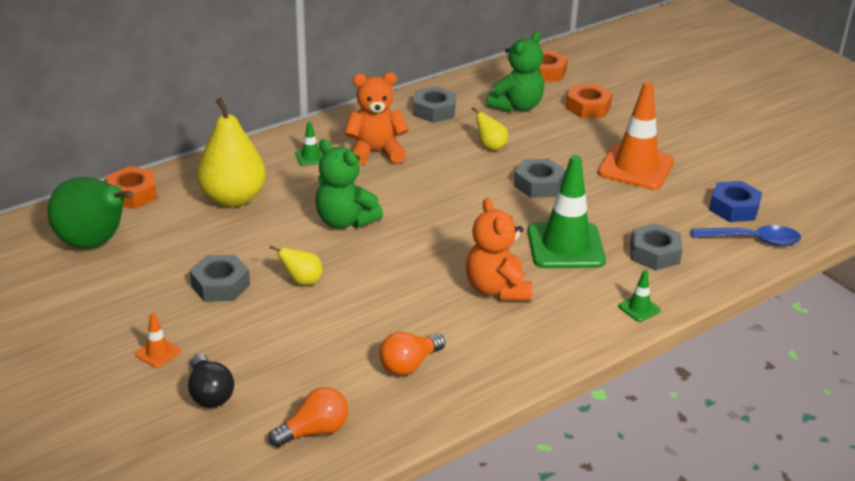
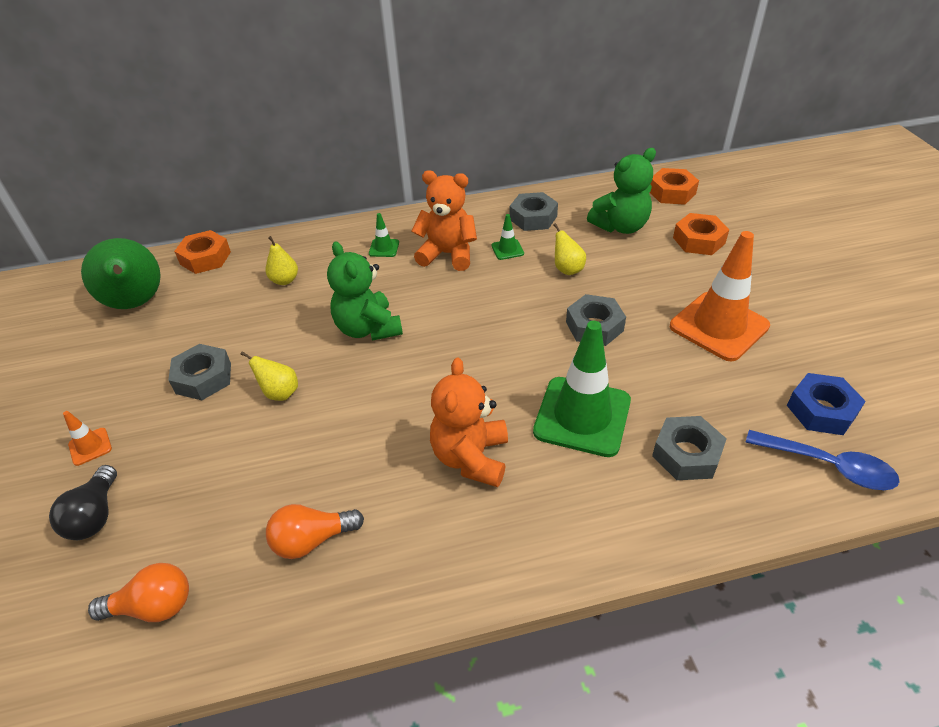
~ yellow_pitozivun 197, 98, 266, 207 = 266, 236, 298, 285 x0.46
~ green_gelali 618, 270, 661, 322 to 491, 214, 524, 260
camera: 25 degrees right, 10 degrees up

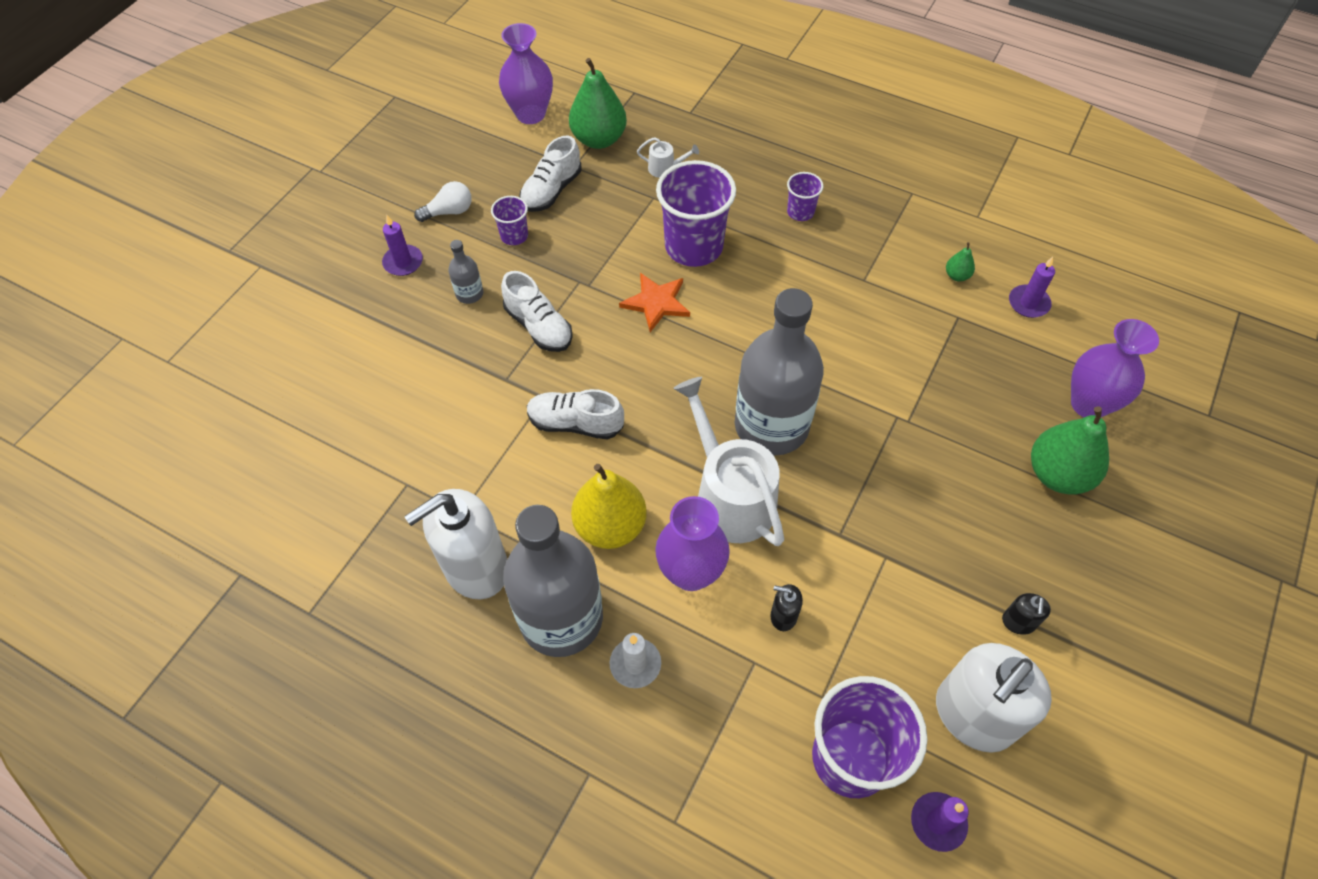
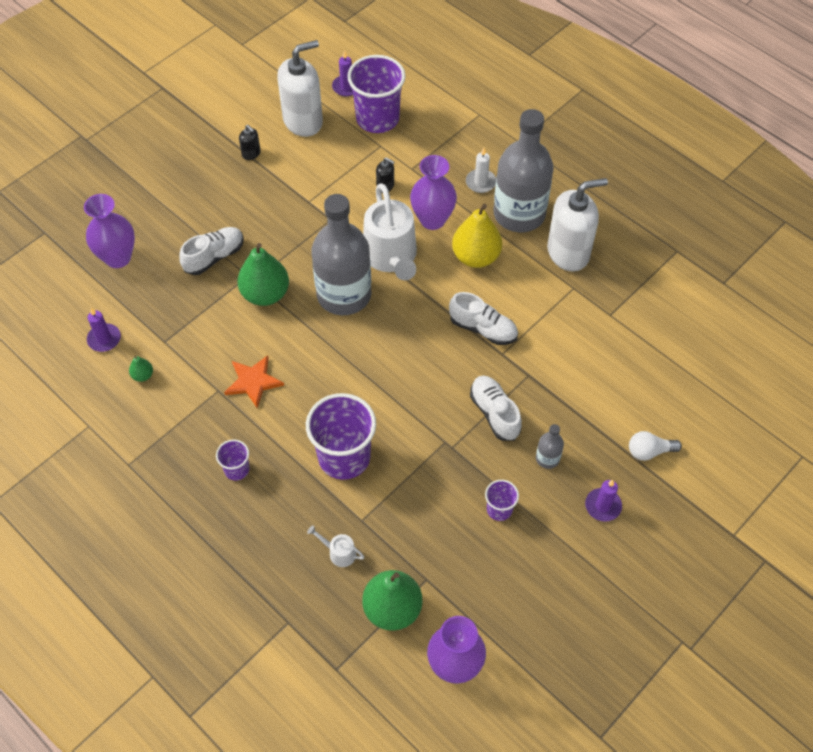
~ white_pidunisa 519, 135, 582, 212 to 179, 227, 244, 275
~ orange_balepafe 619, 273, 690, 332 to 224, 355, 284, 409
~ green_pitozivun 1031, 406, 1109, 495 to 237, 243, 289, 306
~ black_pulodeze 1002, 593, 1051, 635 = 239, 125, 261, 160 105 degrees clockwise
~ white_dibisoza 414, 181, 472, 222 to 629, 431, 682, 461
camera: 165 degrees left, 0 degrees up

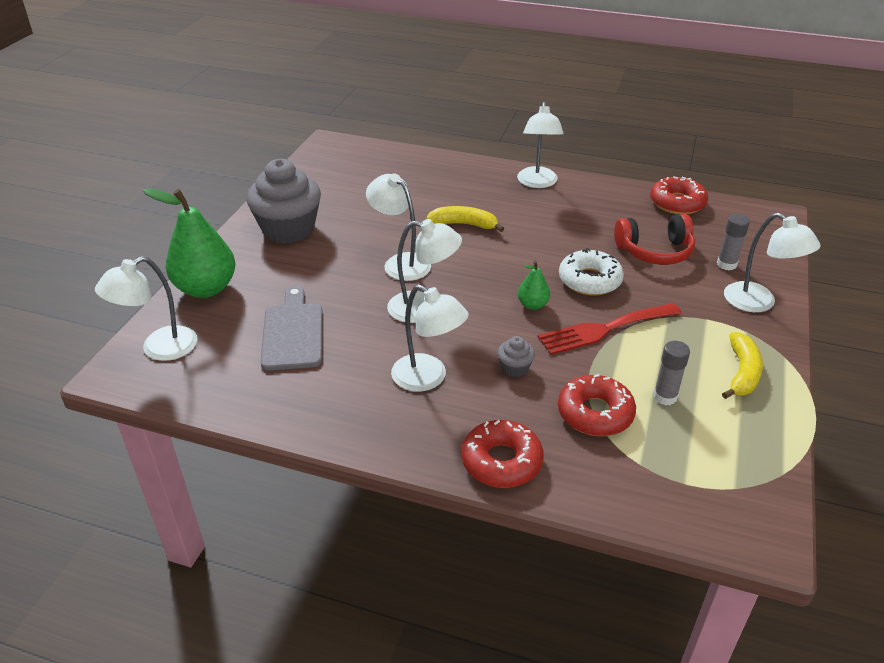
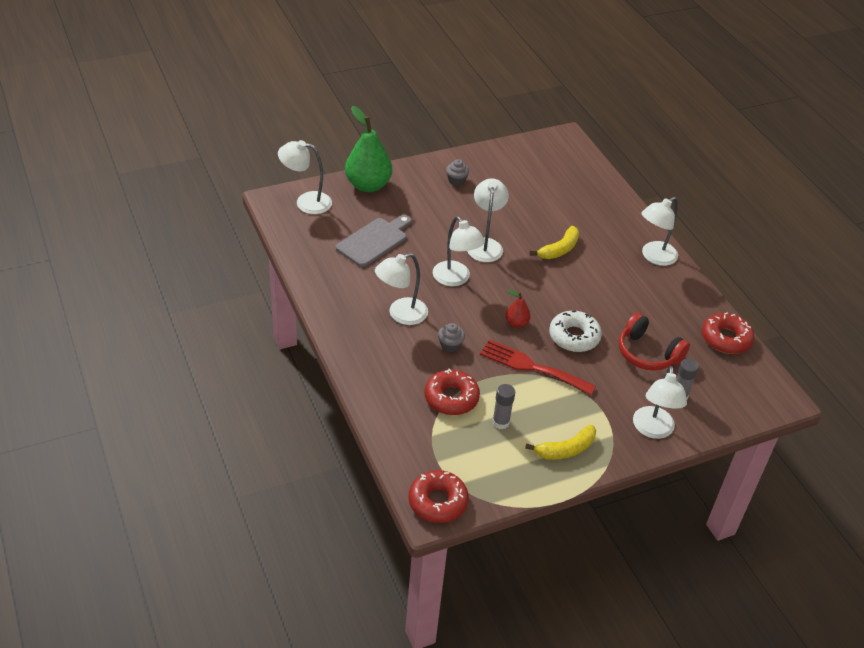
~ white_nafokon 391, 284, 469, 392 = 375, 253, 428, 325 60 degrees clockwise
~ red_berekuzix 461, 420, 544, 488 to 409, 470, 469, 523
~ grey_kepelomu 247, 159, 321, 244 = 446, 159, 469, 185 x0.42
~ green_pitozivun 518, 261, 550, 310 to red_pitozivun 505, 290, 531, 328
~ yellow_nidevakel 426, 206, 505, 232 = 530, 226, 579, 259 75 degrees clockwise
camera: 45 degrees right, 5 degrees up

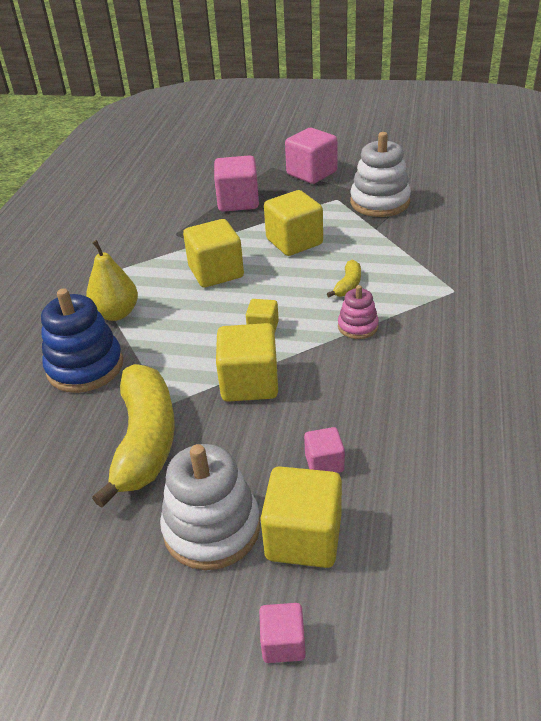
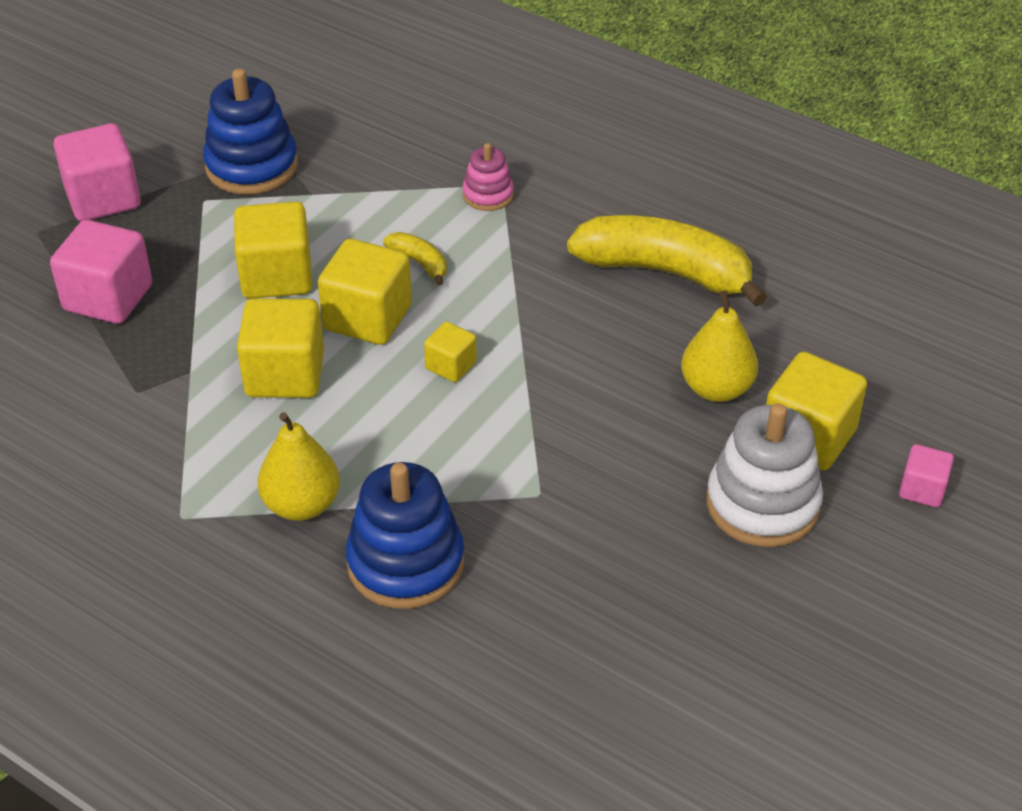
~ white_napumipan 350, 132, 411, 217 to blue_napumipan 203, 69, 298, 194
~ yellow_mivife 216, 323, 278, 402 to 318, 239, 412, 345
~ pink_napumipan 338, 285, 379, 339 to 462, 143, 514, 211
~ yellow_nidevakel 92, 364, 175, 508 to 567, 215, 767, 307
~ pink_mivife 304, 427, 345, 473 to yellow_pitozivun 681, 290, 758, 402
camera: 70 degrees left, 5 degrees up

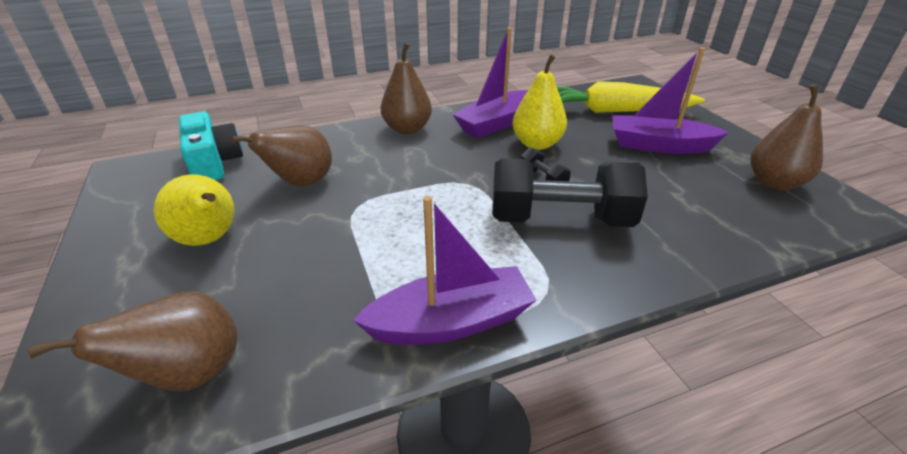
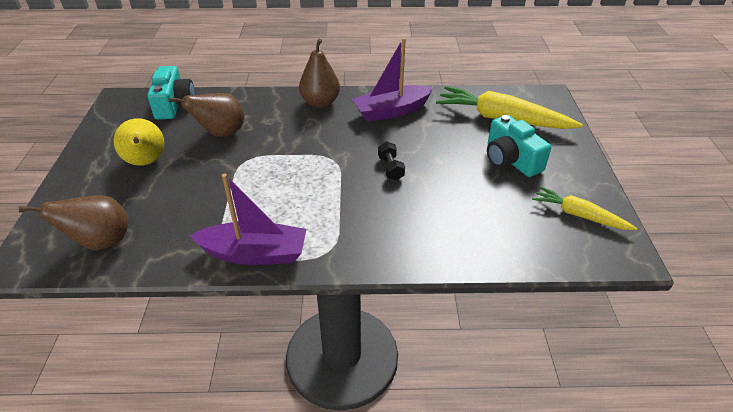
~ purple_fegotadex 612, 47, 729, 154 to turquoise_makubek 487, 115, 551, 177
~ brown_pitozivun 750, 84, 823, 190 to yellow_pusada 532, 186, 637, 230
- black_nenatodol 492, 158, 648, 227
- yellow_pitozivun 512, 54, 567, 150
camera: 20 degrees right, 5 degrees up

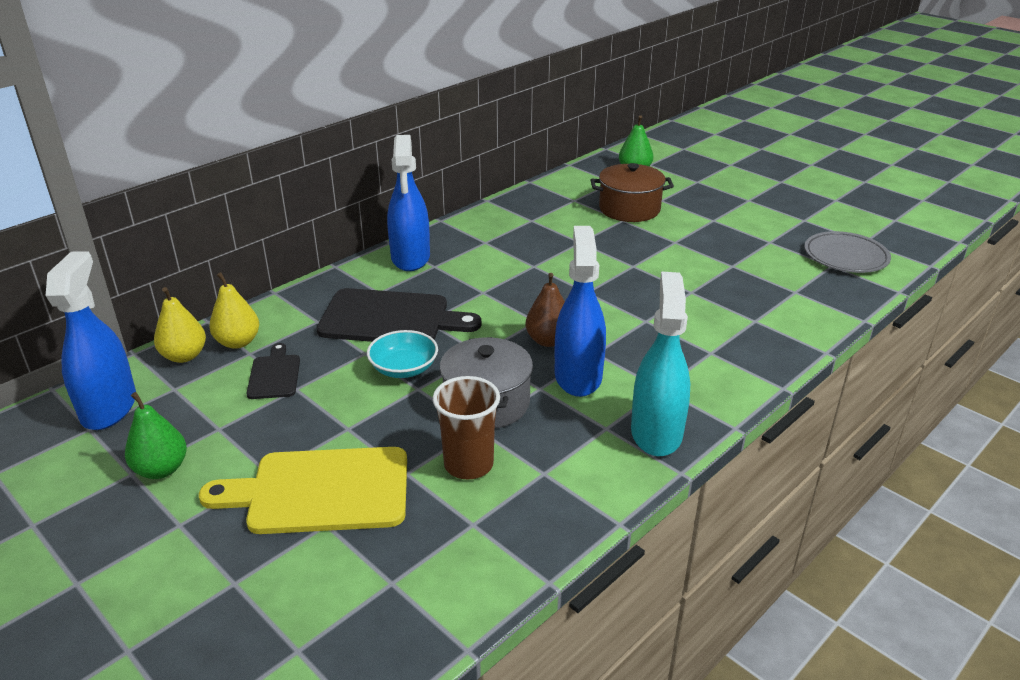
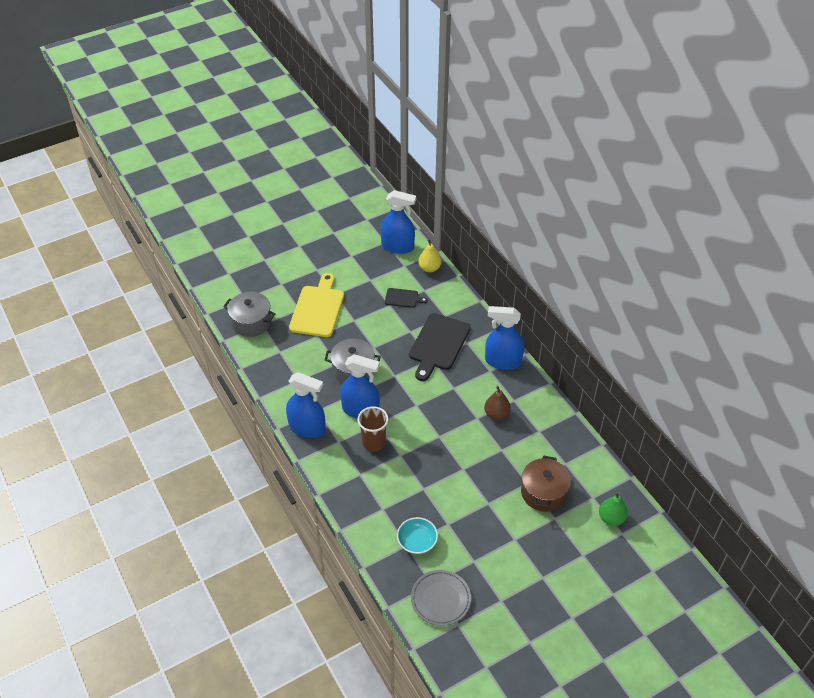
+ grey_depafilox 223, 292, 275, 337
~ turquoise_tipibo 631, 272, 690, 457 to blue_tipibo 286, 372, 326, 438
~ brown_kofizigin 433, 376, 500, 480 to 357, 406, 388, 452
~ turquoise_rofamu 367, 330, 438, 378 to 397, 517, 438, 554
~ brown_pitozivun 525, 273, 565, 347 to 484, 386, 511, 420
- green_pitozivun 125, 392, 187, 479
- yellow_pitozivun 209, 272, 259, 349
camera: 105 degrees right, 15 degrees up

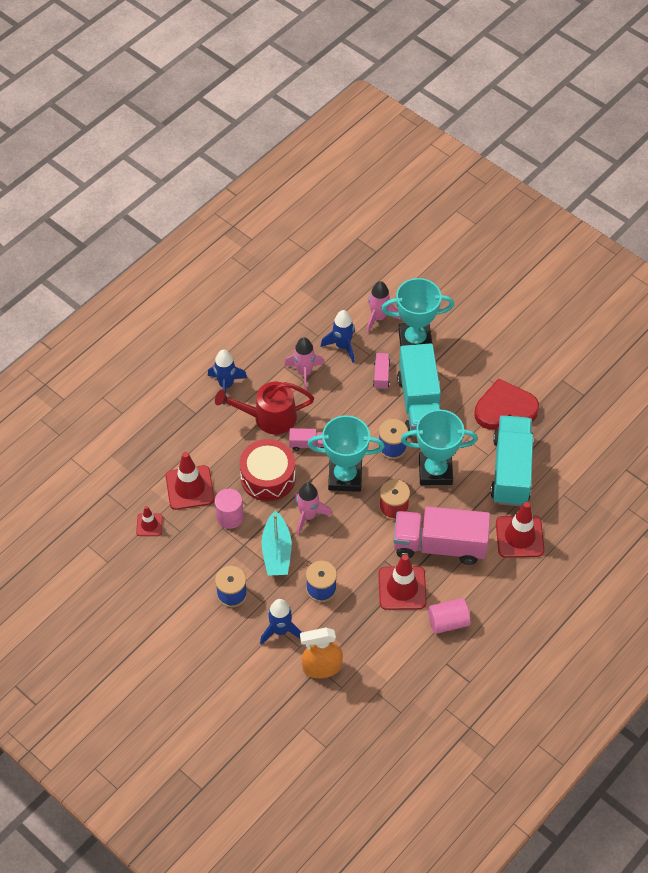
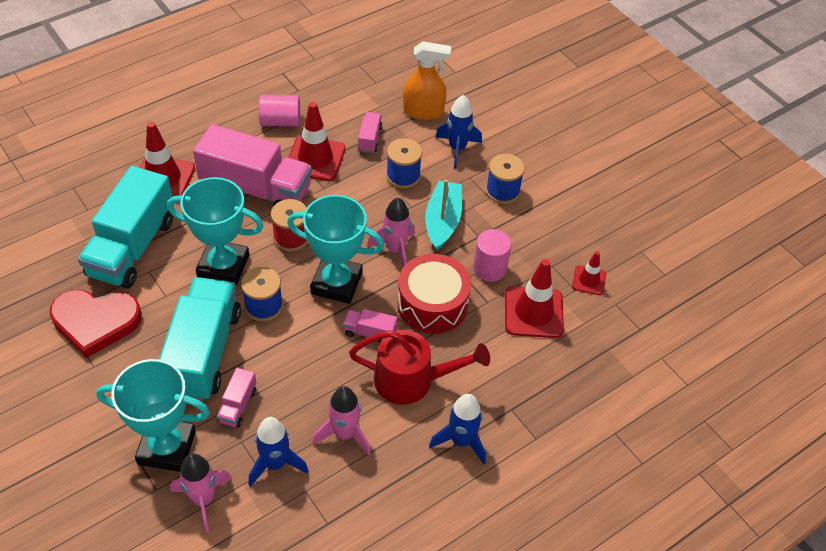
+ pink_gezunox 358, 112, 383, 153
camera: 170 degrees left, 5 degrees down

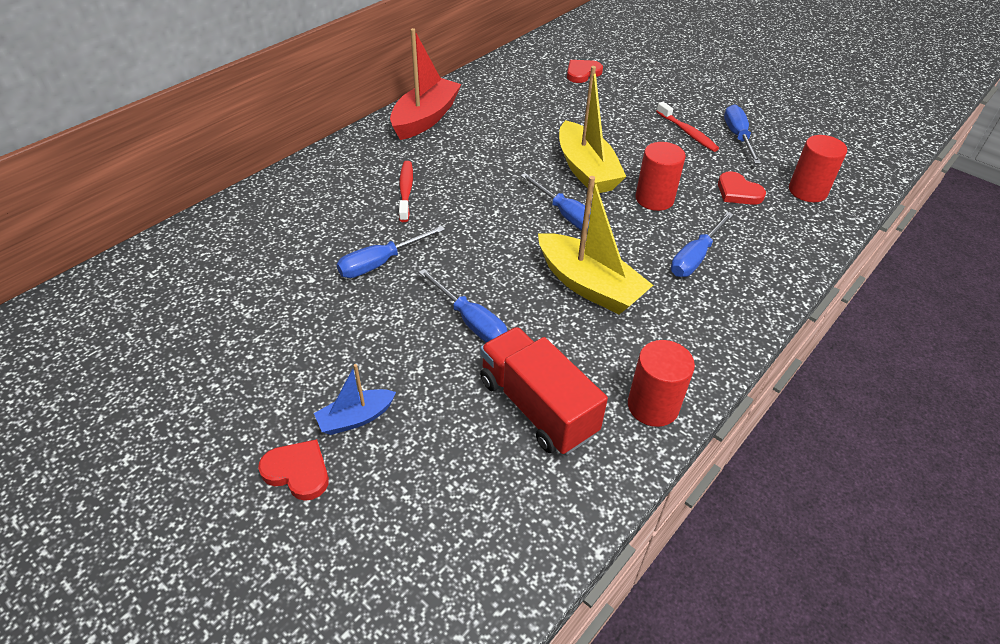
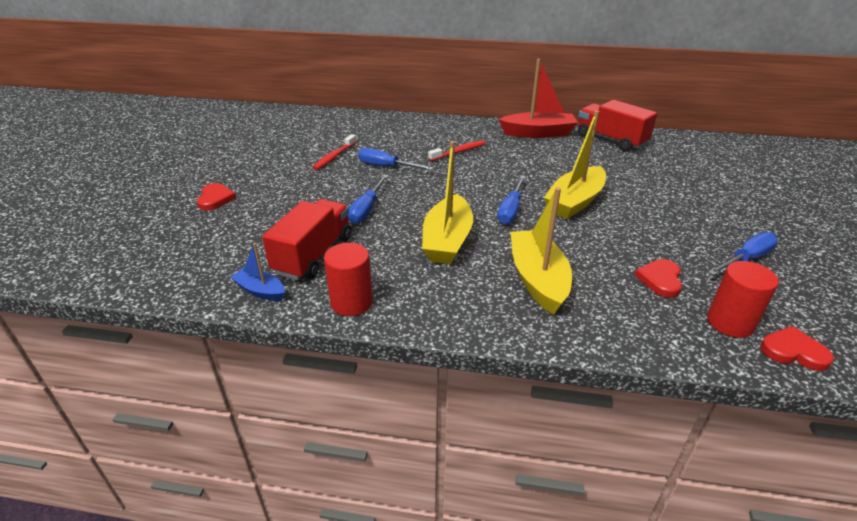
~ blue_fegotadex 314, 364, 396, 435 to 231, 243, 285, 301
~ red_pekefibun 656, 102, 719, 152 to 312, 134, 356, 170
~ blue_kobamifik 671, 212, 734, 277 to yellow_fegotadex 510, 187, 572, 315
+ red_gezunox 578, 100, 657, 151
~ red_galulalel 567, 60, 603, 83 to 760, 326, 834, 371
- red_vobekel 636, 142, 686, 211
camera: 60 degrees right, 10 degrees down

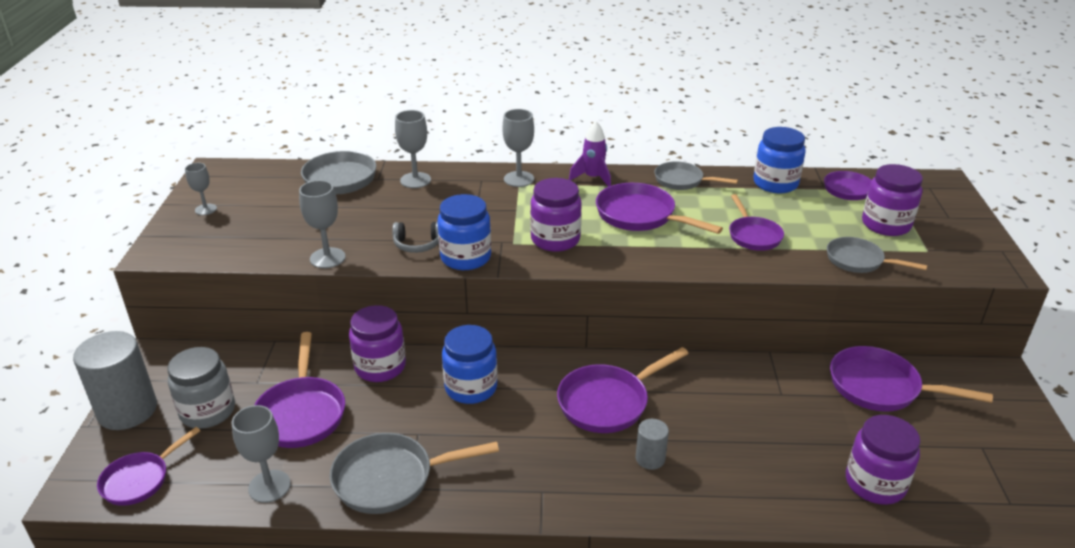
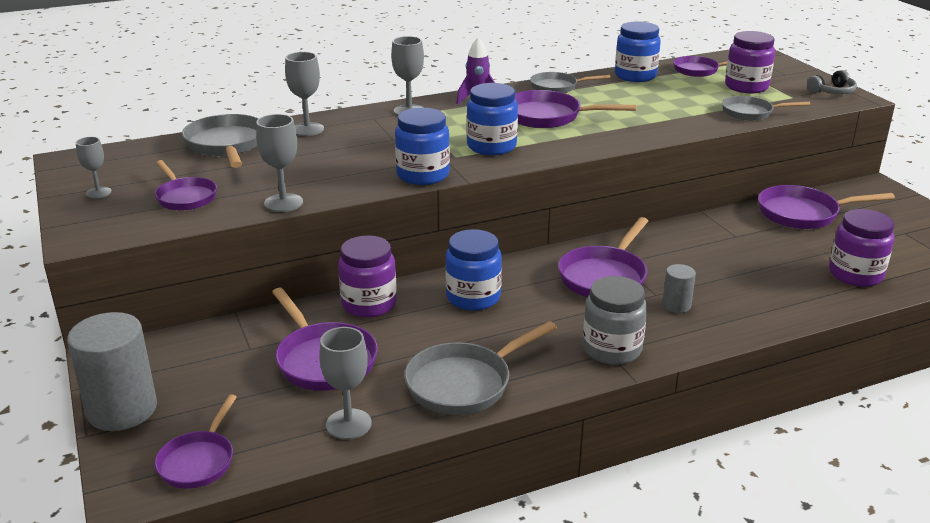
~ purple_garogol 729, 194, 784, 251 to 155, 160, 217, 211
~ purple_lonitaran 530, 178, 582, 252 to blue_lonitaran 467, 83, 518, 155
~ grey_lonitaran 167, 347, 235, 429 to 583, 276, 647, 365
~ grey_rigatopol 392, 222, 439, 253 to 807, 70, 857, 94
camera: 25 degrees left, 5 degrees down

